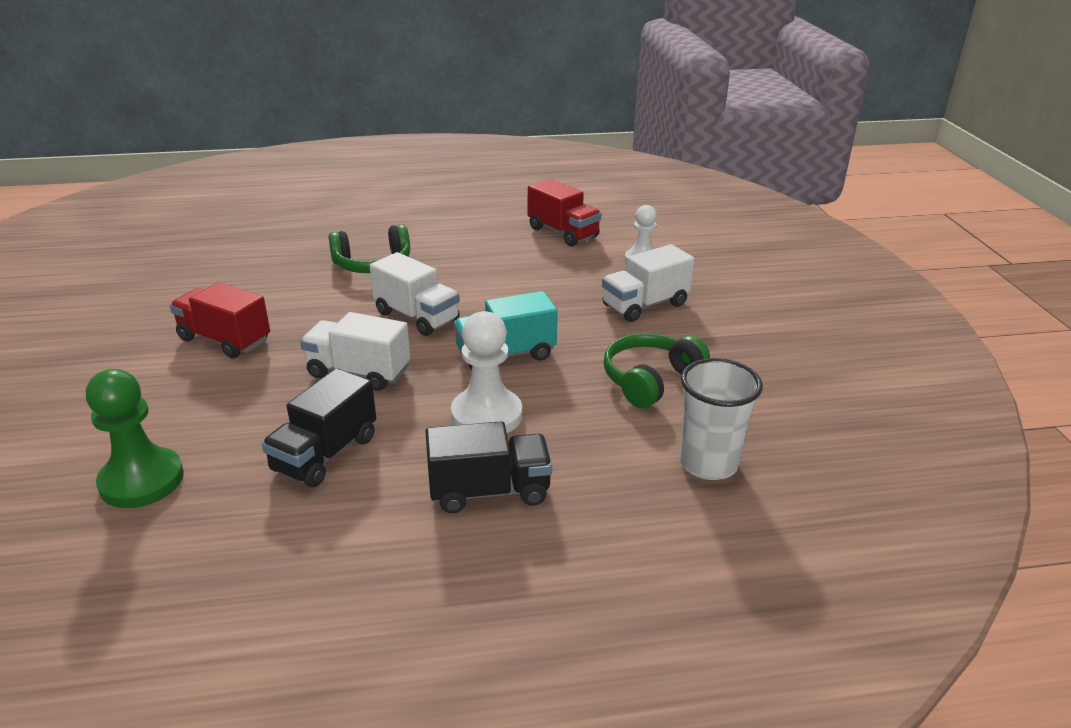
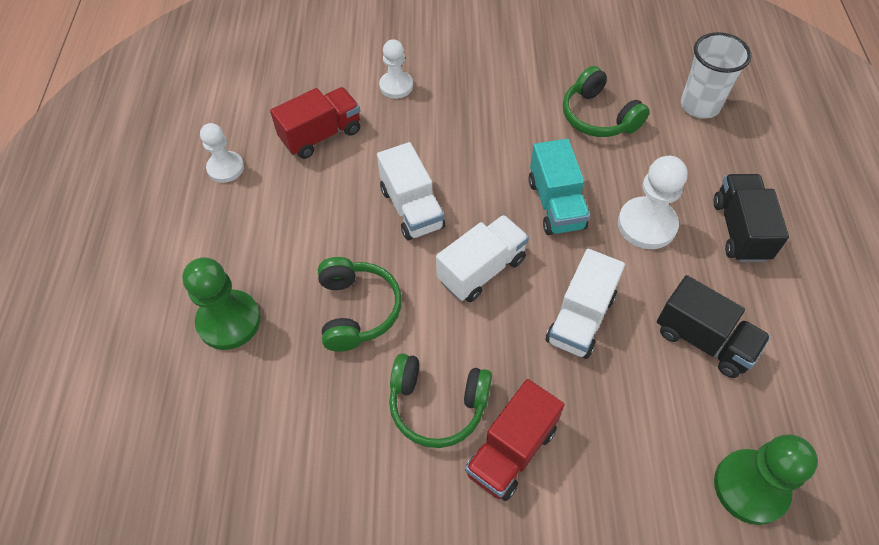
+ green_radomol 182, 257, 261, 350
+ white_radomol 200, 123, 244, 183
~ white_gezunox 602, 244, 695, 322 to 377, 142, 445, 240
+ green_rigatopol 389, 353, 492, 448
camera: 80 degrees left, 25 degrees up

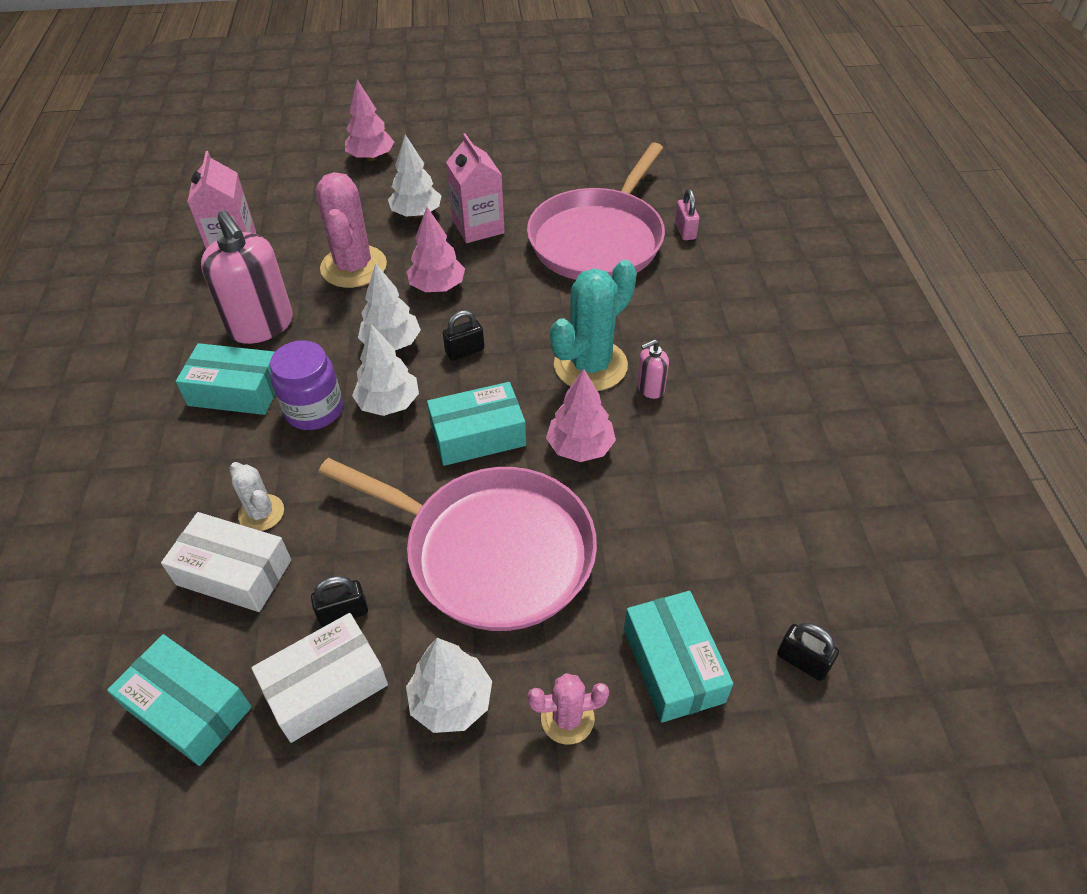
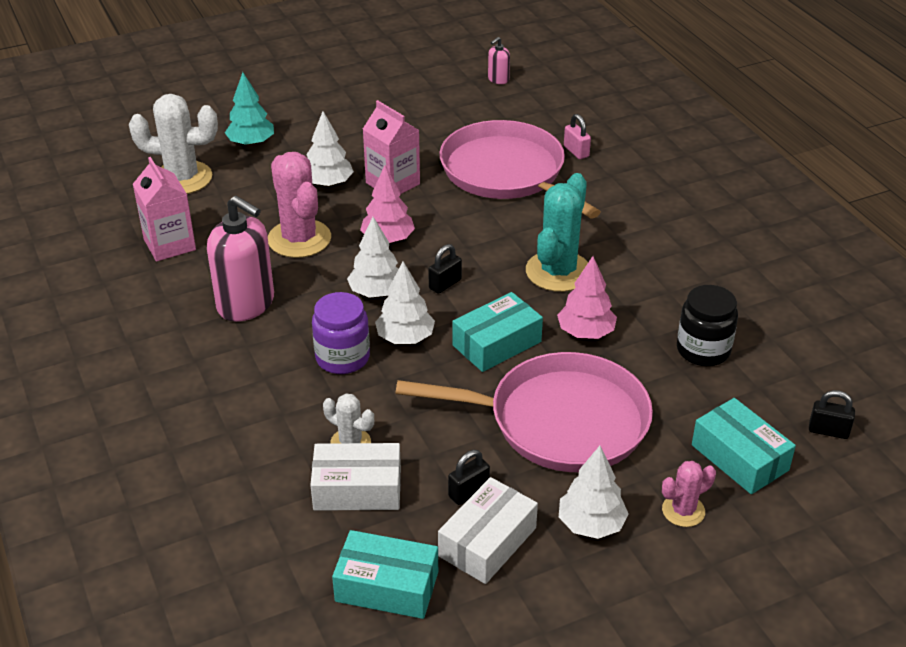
+ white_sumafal 129, 94, 218, 194
~ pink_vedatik 345, 80, 394, 161 to turquoise_vedatik 225, 72, 274, 147
~ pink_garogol 527, 143, 665, 280 = 439, 120, 601, 219 135 degrees clockwise
~ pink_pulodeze 637, 339, 669, 399 to 488, 37, 510, 84
+ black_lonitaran 677, 285, 738, 366
- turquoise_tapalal 176, 343, 275, 415
camera: 20 degrees left, 10 degrees down

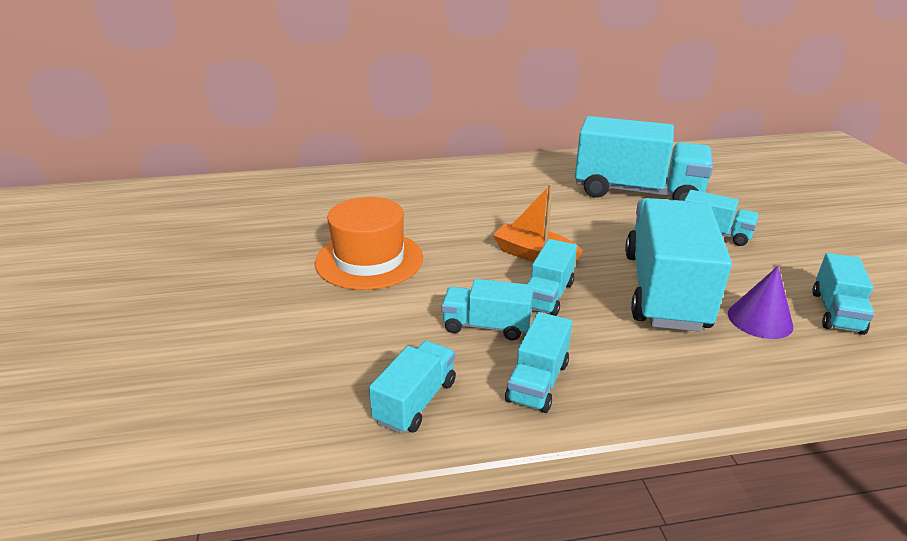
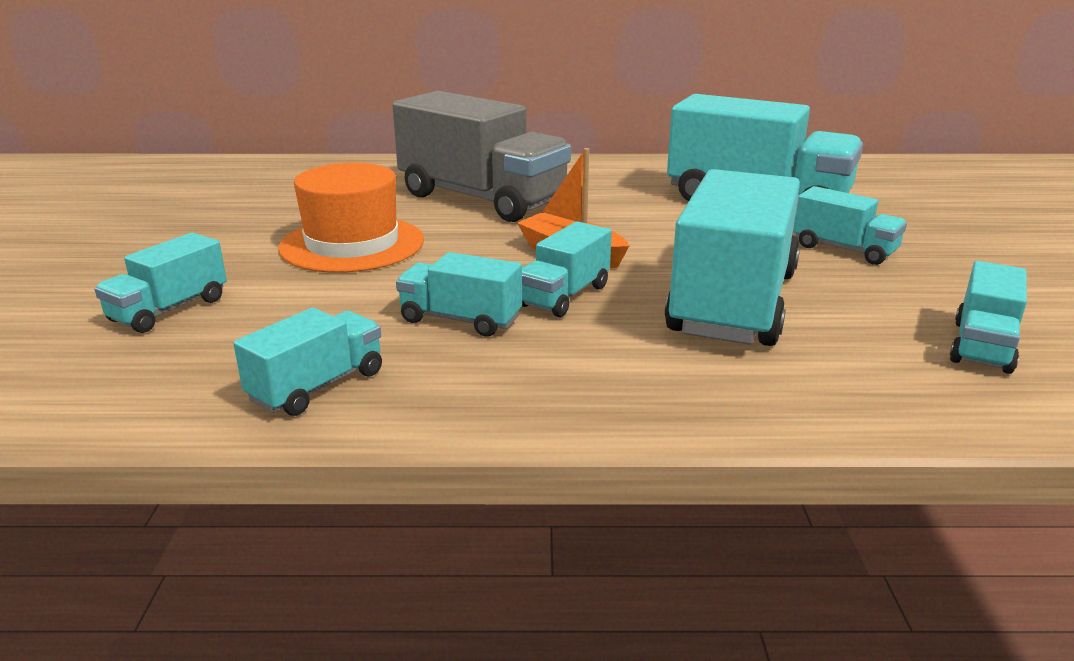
~ turquoise_gezunox 505, 312, 572, 413 to 94, 233, 227, 333
+ grey_gezunox 392, 91, 571, 222
- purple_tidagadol 728, 266, 793, 339
camera: 10 degrees right, 5 degrees down

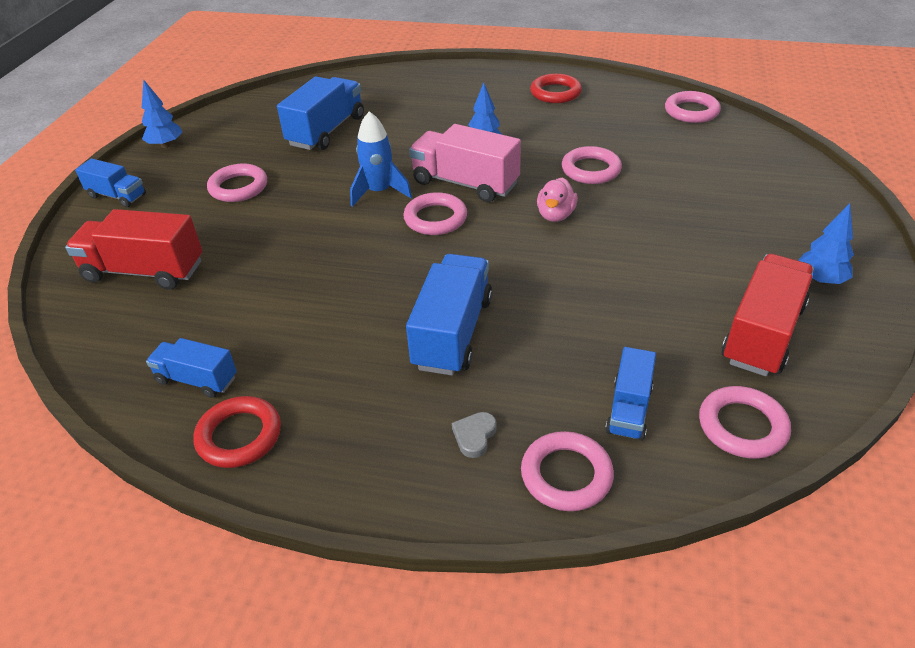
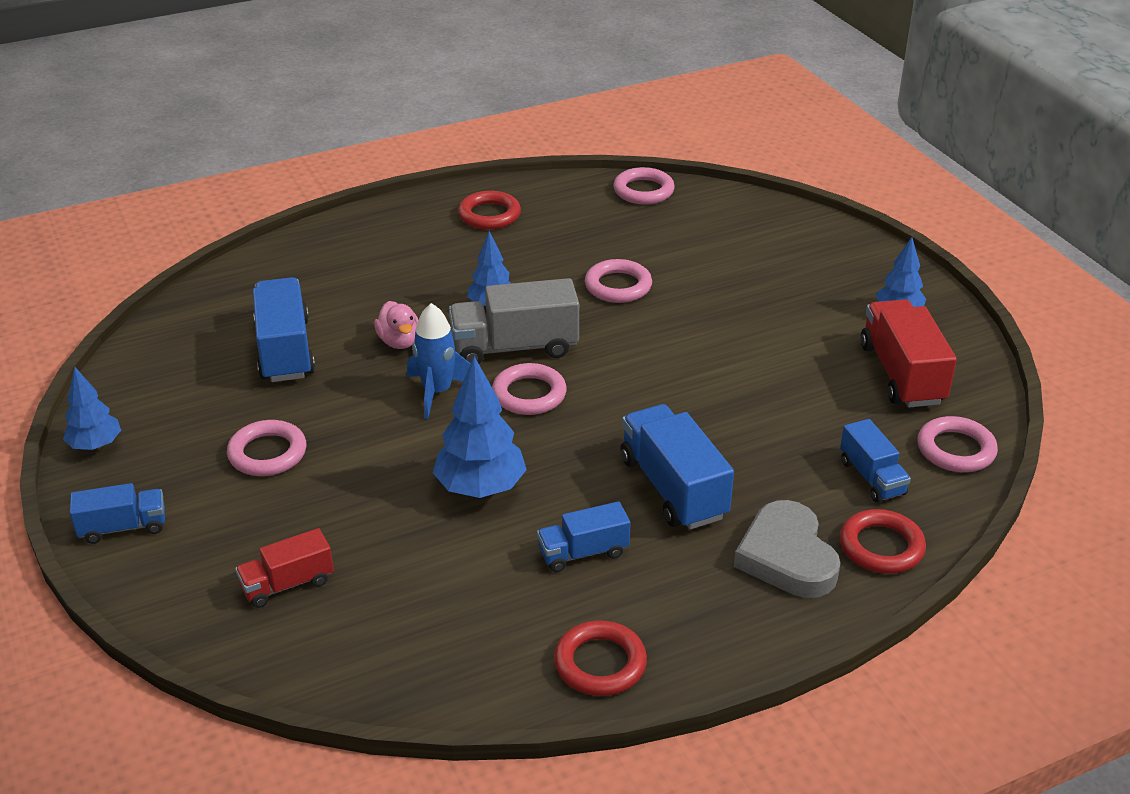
~ red_gezunox 65, 209, 202, 290 = 235, 528, 334, 608 x0.59
~ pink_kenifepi 537, 178, 578, 222 to 374, 301, 418, 349
+ blue_vedatik 433, 356, 527, 498
~ pink_gezunox 409, 124, 521, 202 to grey_gezunox 449, 278, 579, 364
~ blue_gezunox 146, 338, 237, 398 to 537, 502, 630, 572
~ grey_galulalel 452, 412, 497, 458 = 734, 500, 841, 598 x2.31
~ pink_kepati 521, 431, 614, 511 to red_kepati 840, 509, 926, 574
camera: 40 degrees left, 5 degrees down

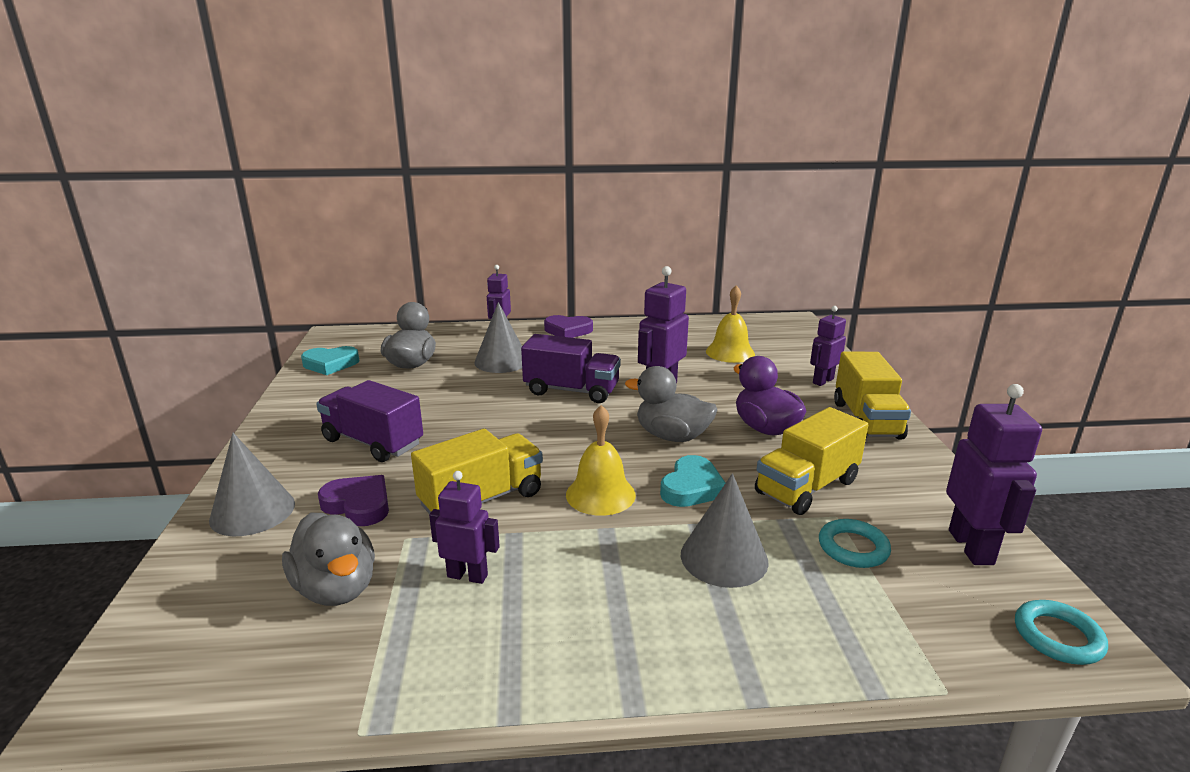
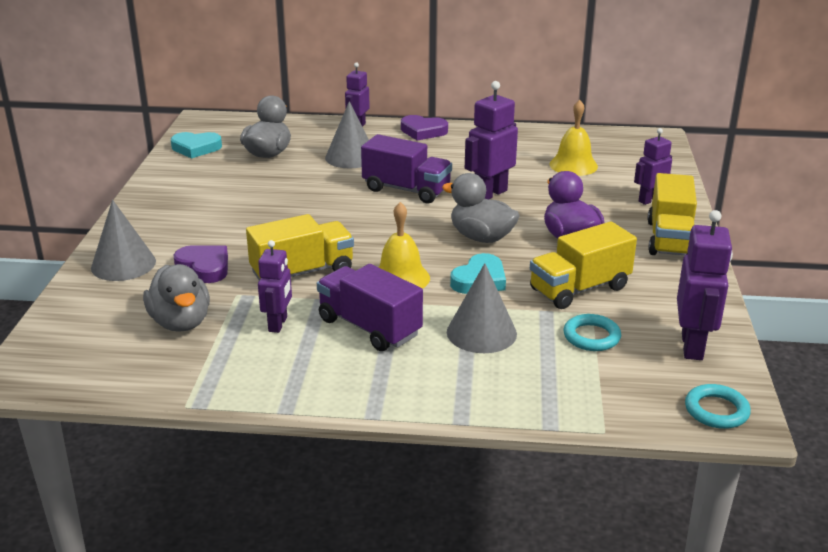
~ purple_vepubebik 429, 471, 500, 584 = 258, 240, 292, 333 75 degrees clockwise
~ purple_gezunox 316, 380, 423, 462 to 317, 264, 423, 351
camera: 10 degrees right, 5 degrees up

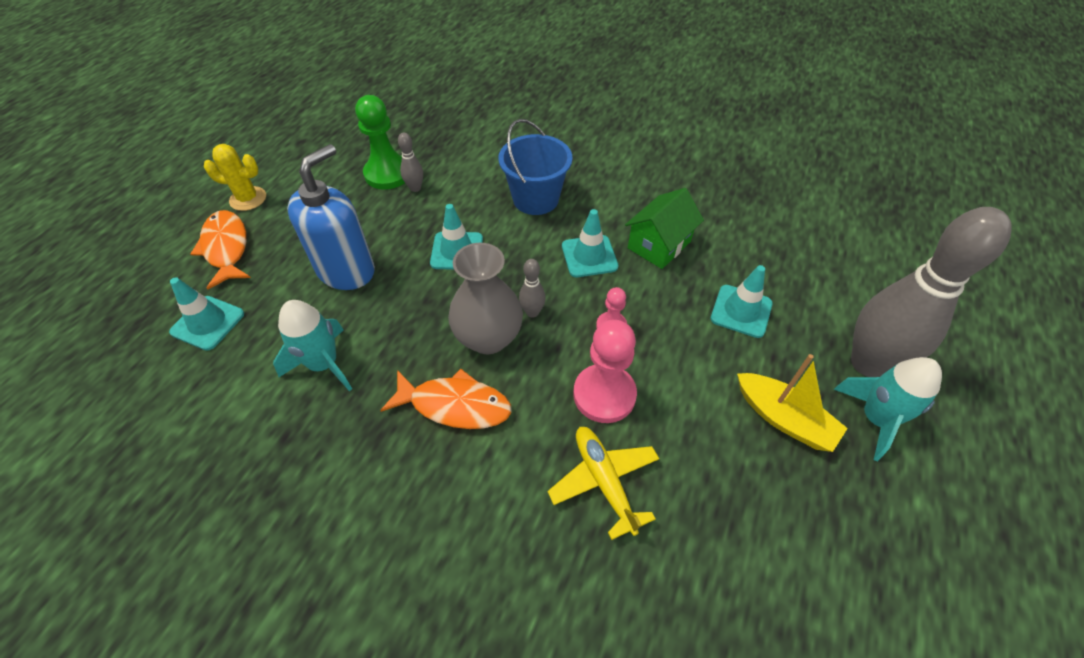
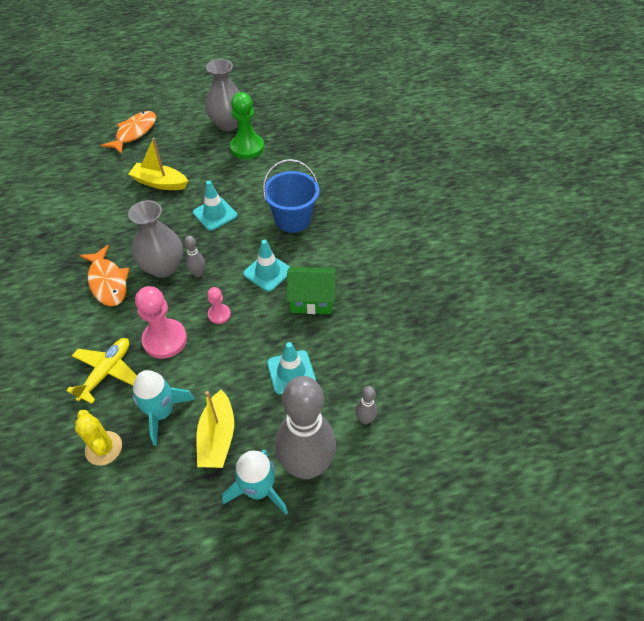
~ yellow_sumafal 204, 144, 266, 211 to 75, 410, 122, 465
~ blue_pulodeze 287, 144, 375, 290 to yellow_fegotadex 129, 138, 188, 190
~ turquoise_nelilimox 273, 300, 352, 391 to 133, 370, 195, 446
+ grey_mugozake 205, 59, 240, 131
~ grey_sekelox 398, 133, 423, 192 to 355, 386, 378, 424
- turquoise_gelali 169, 277, 244, 351
camera: 50 degrees right, 0 degrees up

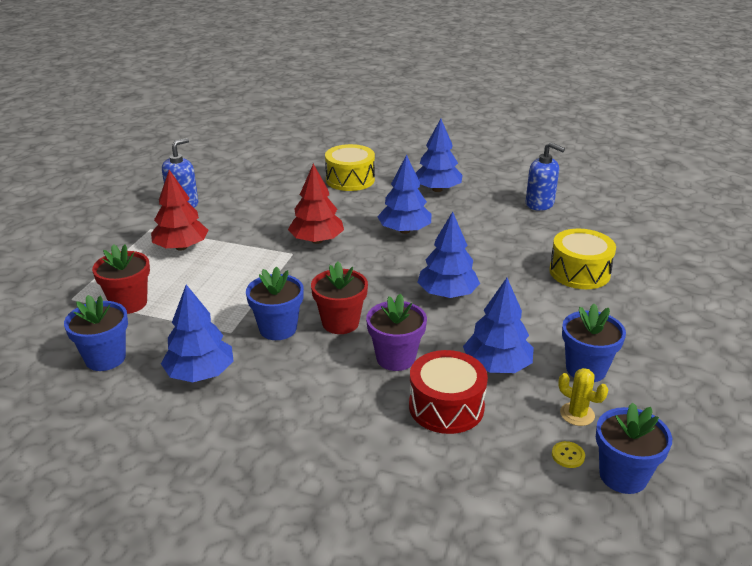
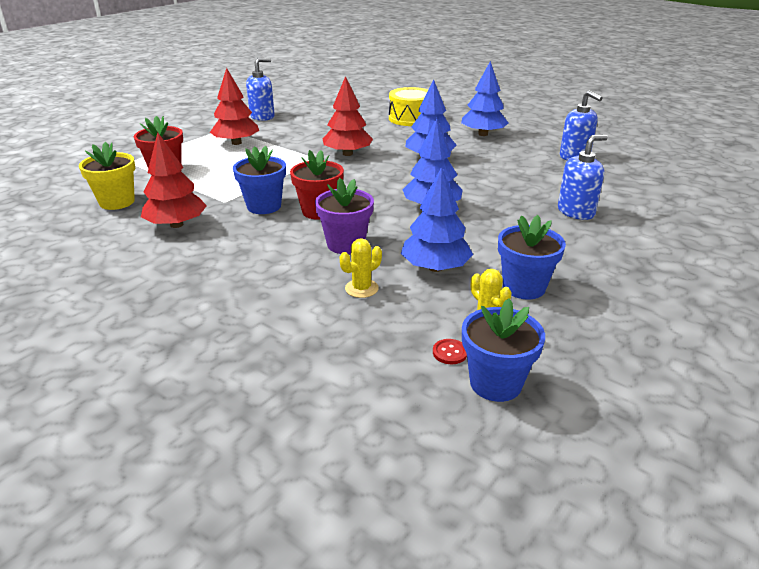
~ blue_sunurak 64, 295, 128, 371 to yellow_sunurak 79, 142, 135, 210
~ blue_vedatik 161, 285, 234, 382 to red_vedatik 141, 132, 207, 228
~ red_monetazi 409, 350, 488, 434 to yellow_sumafal 340, 238, 382, 298
~ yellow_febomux 552, 441, 585, 468 to red_febomux 433, 339, 467, 364
~ yellow_monetazi 549, 228, 616, 289 to blue_pulodeze 558, 135, 608, 220
camera: 20 degrees right, 0 degrees up

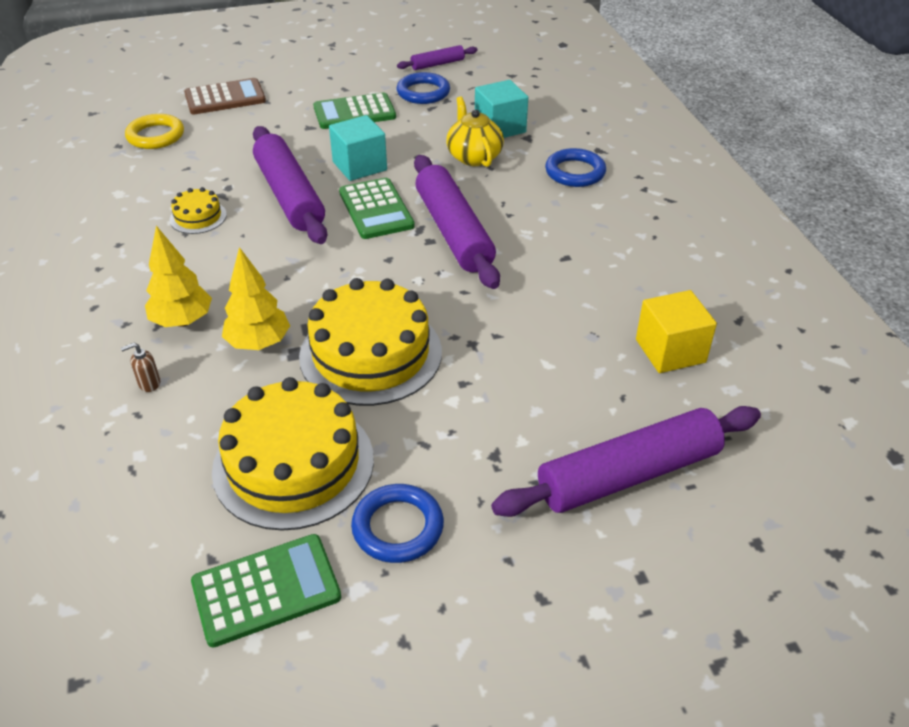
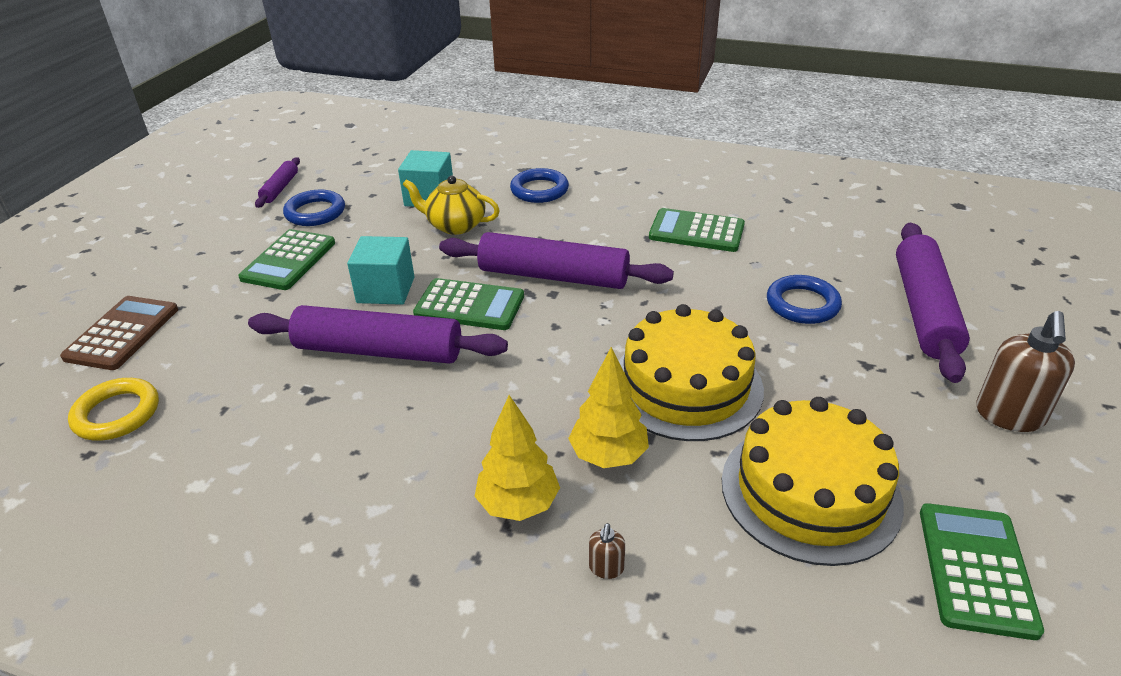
+ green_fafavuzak 649, 208, 745, 252
~ blue_kepati 351, 484, 444, 563 to 767, 275, 842, 324
+ brown_pulodeze 976, 311, 1075, 432
- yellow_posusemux 170, 187, 227, 234
- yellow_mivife 636, 290, 717, 373
camera: 55 degrees left, 5 degrees down

